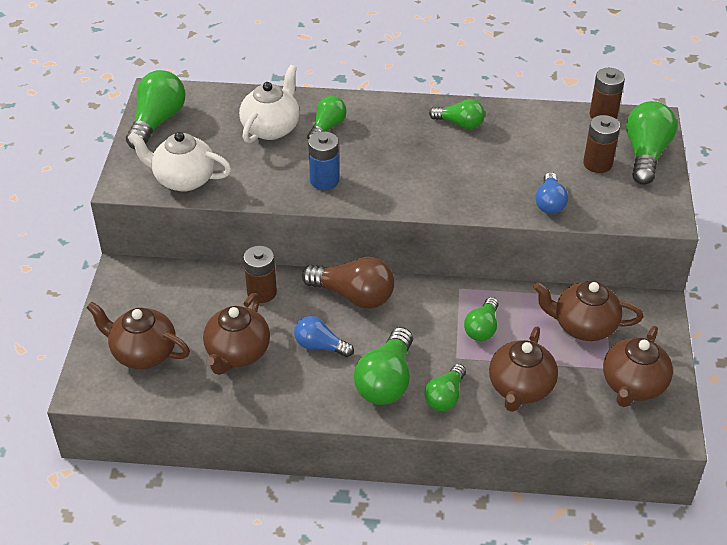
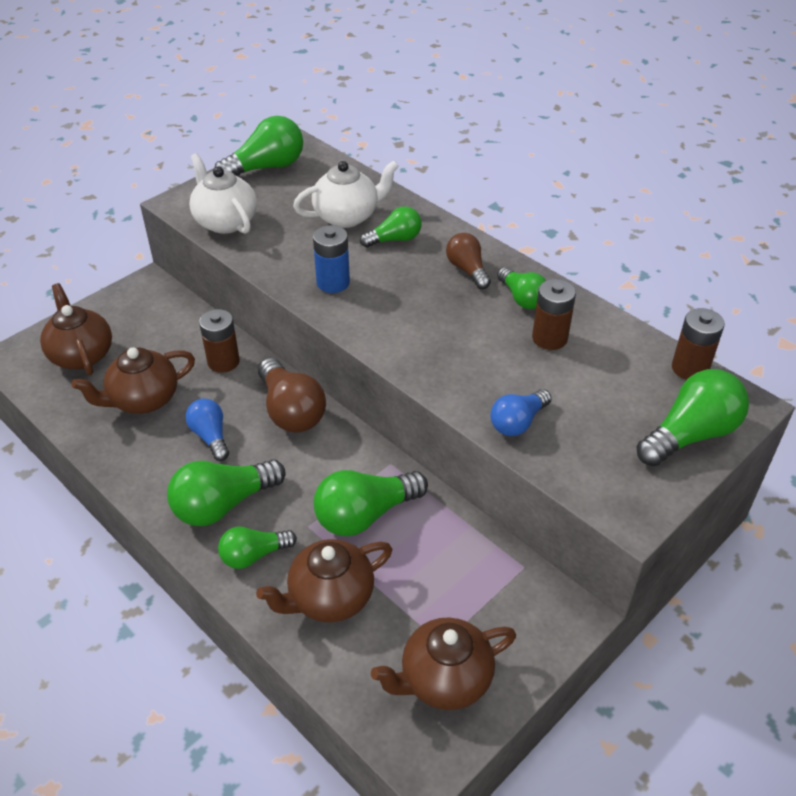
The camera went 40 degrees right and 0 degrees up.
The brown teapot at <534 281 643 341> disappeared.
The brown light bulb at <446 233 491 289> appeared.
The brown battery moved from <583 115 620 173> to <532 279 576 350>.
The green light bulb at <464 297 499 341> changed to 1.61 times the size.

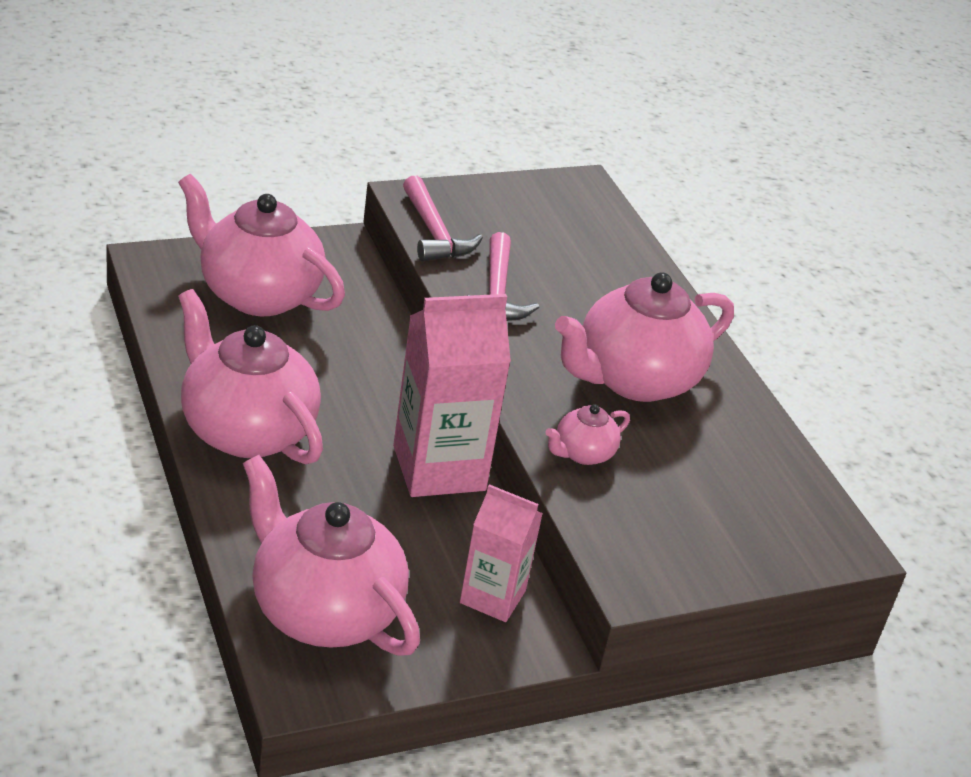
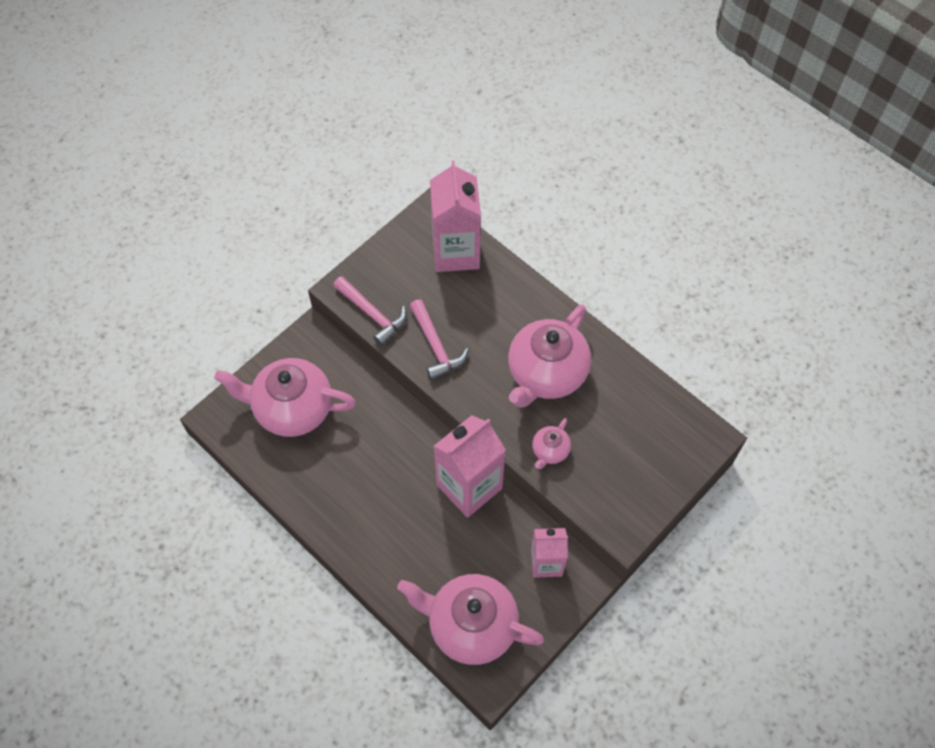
The camera went 20 degrees left and 25 degrees up.
The pink teapot at <178 289 323 464> disappeared.
The pink carton at <430 161 481 272> appeared.

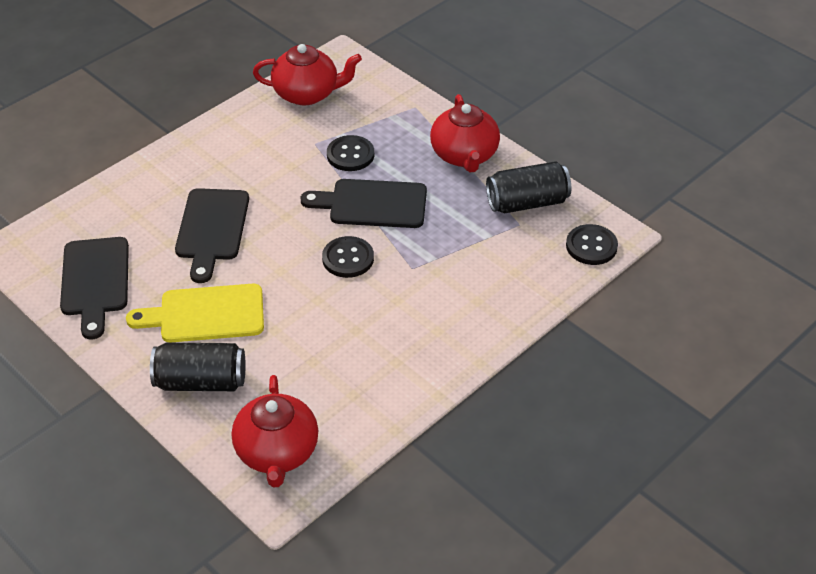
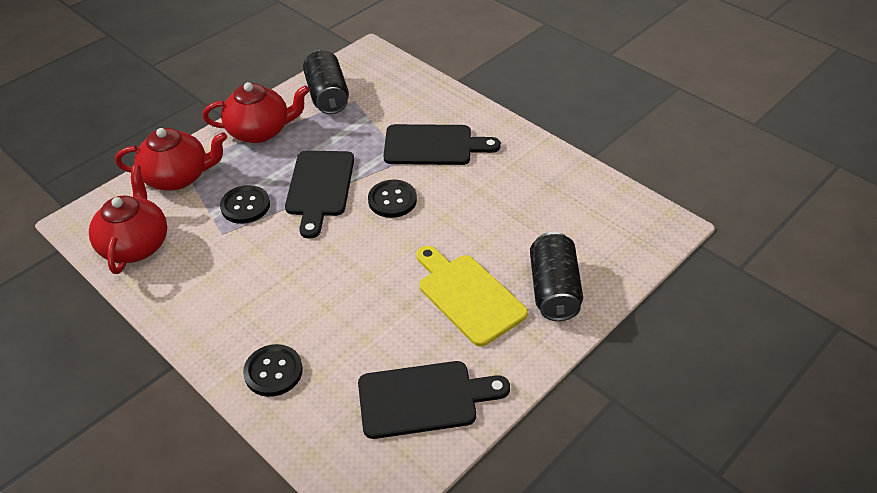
The camera went 90 degrees left and 0 degrees up.
The black cutting board moved from <175 188 249 283> to <383 124 501 165>.
The red teapot moved from <232 375 318 488> to <115 128 227 191>.
The black button moved from <566 224 618 265> to <243 344 303 397>.
The yellow cutting board at <126 284 264 342> turned 150 degrees clockwise.

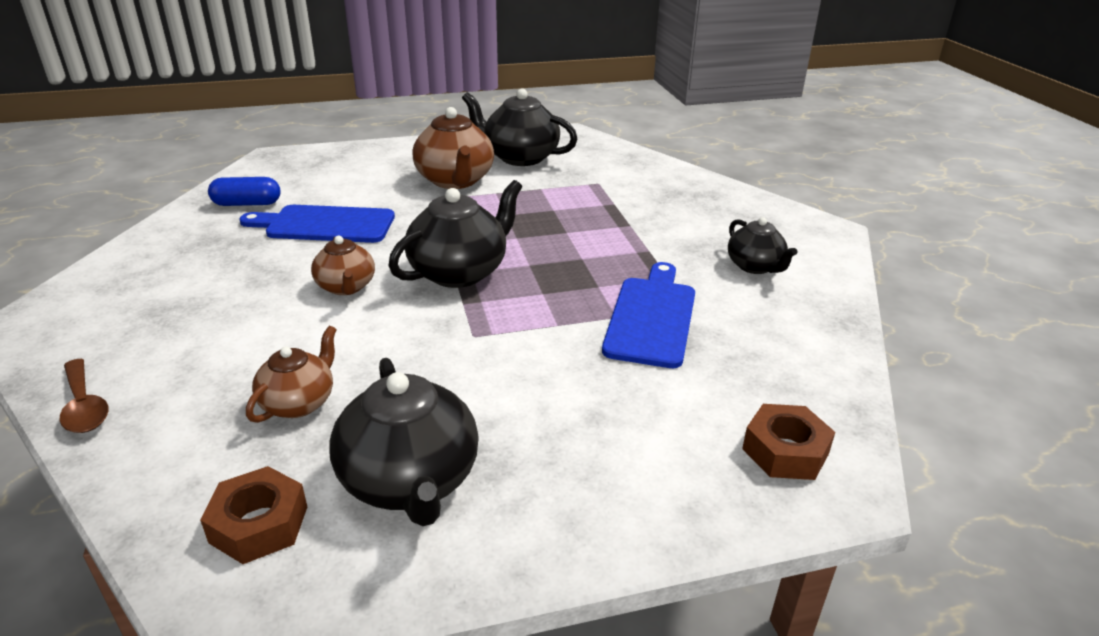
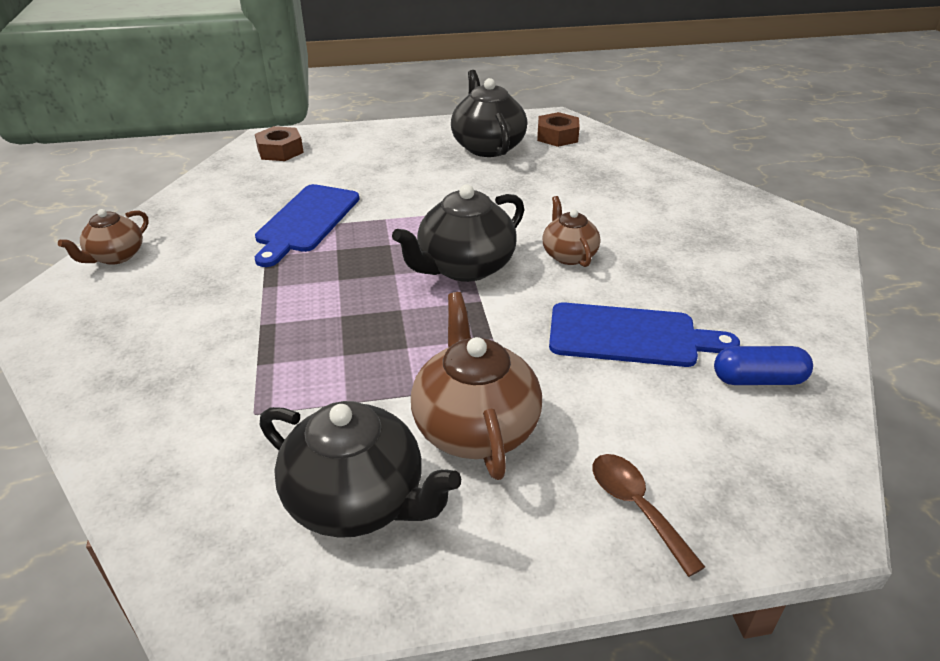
The camera went 175 degrees left and 5 degrees up.
The black teapot at <728 217 797 274> disappeared.
The brown spoon moved from <60 359 109 433> to <593 454 705 577>.
The brown teapot moved from <246 326 337 423> to <58 209 149 265>.

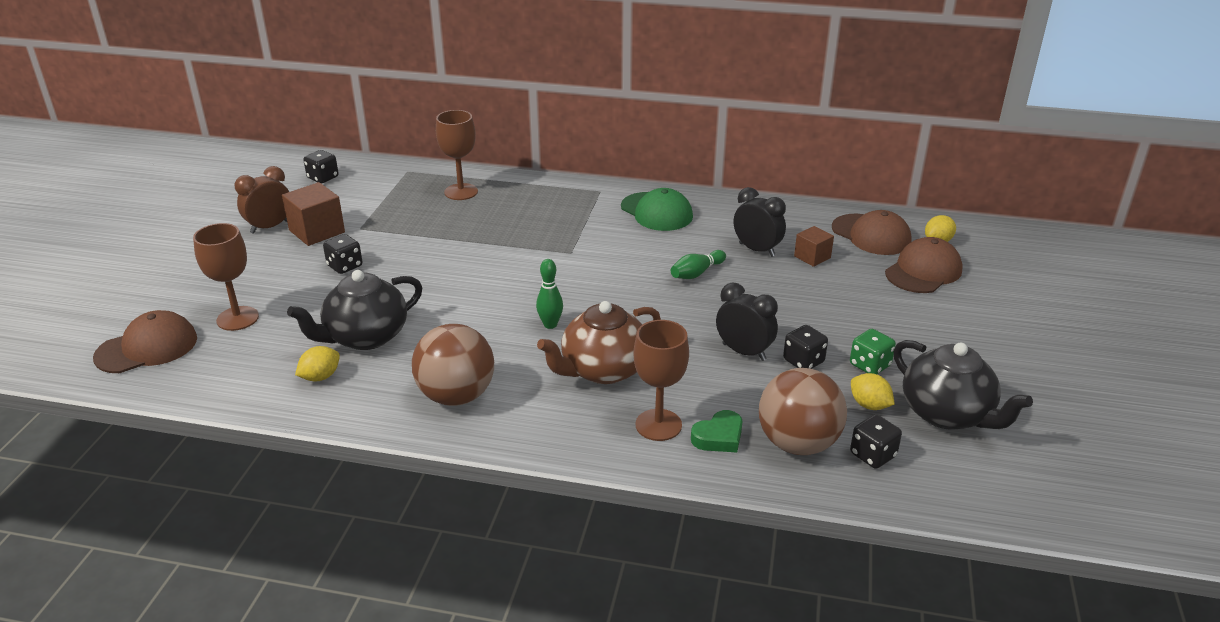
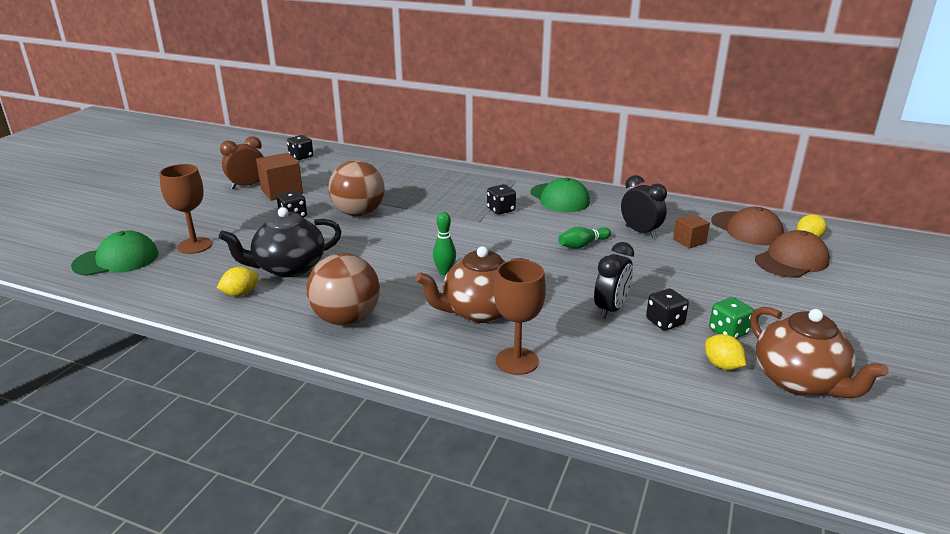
The camera went 10 degrees right and 5 degrees down.
The brown goblet at <436 110 478 200> disappeared.
The green heart at <691 410 743 452> disappeared.
The brown ball moved from <759 368 847 455> to <328 160 385 216>.
The black dice moved from <850 414 902 469> to <487 184 516 215>.
The brown cap at <93 310 197 373> became the green cap at <71 231 159 276>.
The black teapot at <893 340 1033 430> became the brown teapot at <750 307 889 398>.
The black clock at <716 283 778 361> turned 75 degrees clockwise.

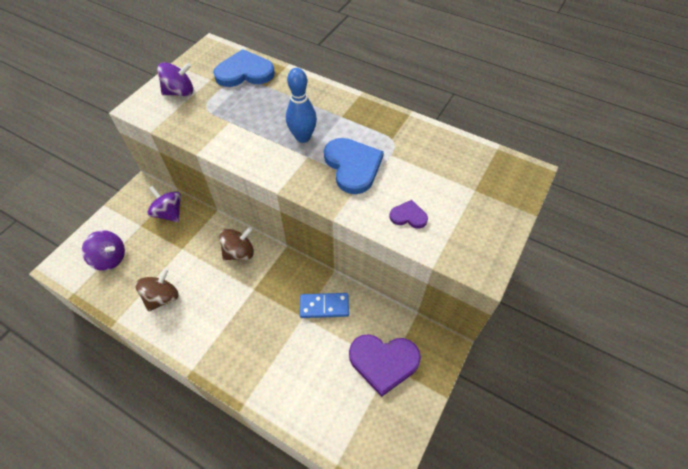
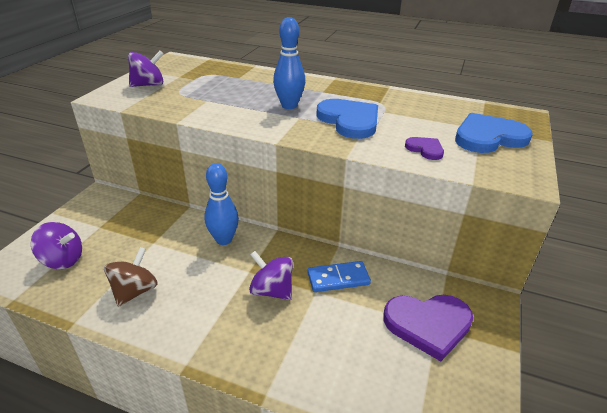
The camera went 10 degrees left and 20 degrees down.
The purple spinning top moved from <147 186 181 222> to <249 251 293 300>.
The blue heart moved from <213 49 275 87> to <455 113 533 153>.
The brown spinning top at <219 227 254 260> was replaced by the blue bowling pin at <204 163 239 245>.
The purple heart at <390 200 428 228> turned 45 degrees clockwise.

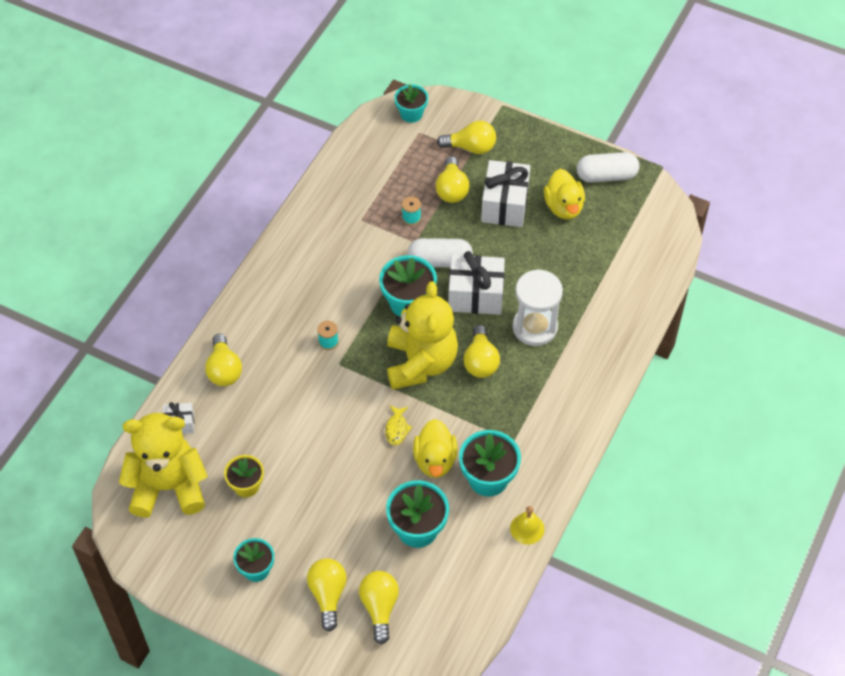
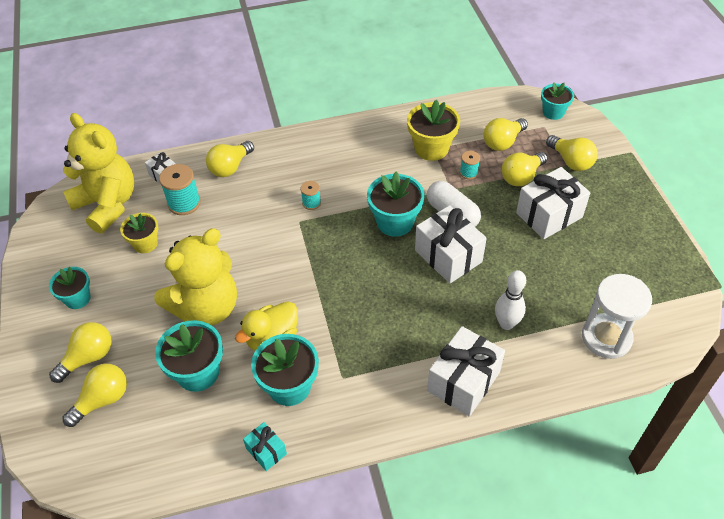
The camera went 50 degrees right and 5 degrees down.
The yellow fish at <385 405 412 445> disappeared.
The yellow duck at <544 169 585 219> disappeared.
The white capsule at <577 152 640 183> disappeared.
The turquoise spool at <159 164 201 215> appeared.
The yellow flower pot at <407 100 460 161> appeared.
The white gift at <427 326 505 417> appeared.
The white bowling pin at <495 270 526 330> appeared.
The yellow teddy bear moved from <387 281 458 390> to <155 228 237 325>.
The yellow light bulb moved from <463 325 500 378> to <484 118 528 151>.
The white hourglass moved from <512 269 563 346> to <582 274 652 359>.
The yellow bell at <510 506 544 544> was replaced by the turquoise gift at <243 422 287 471>.

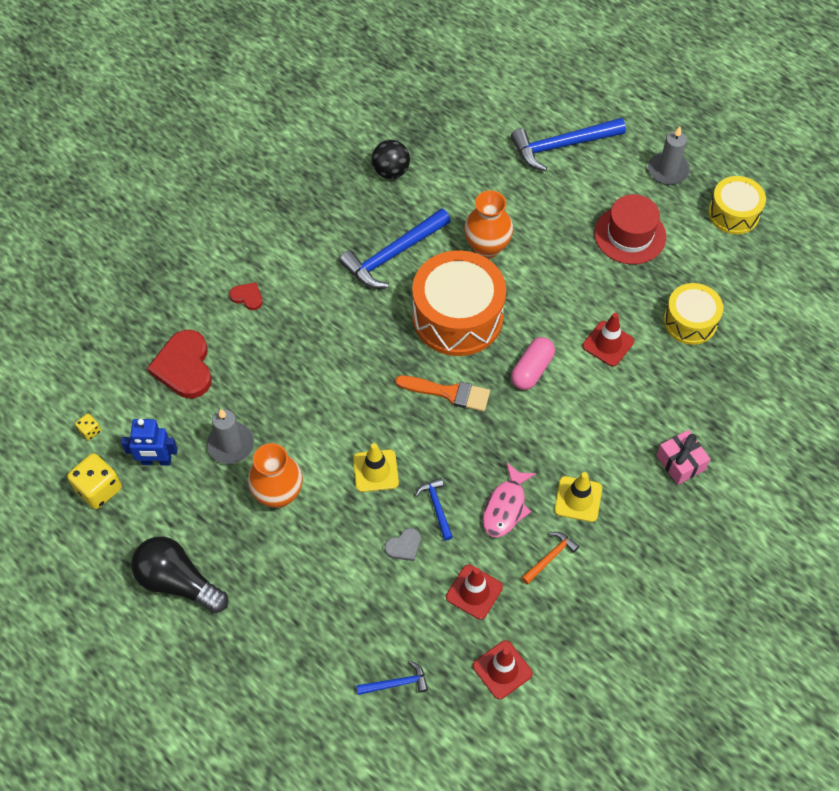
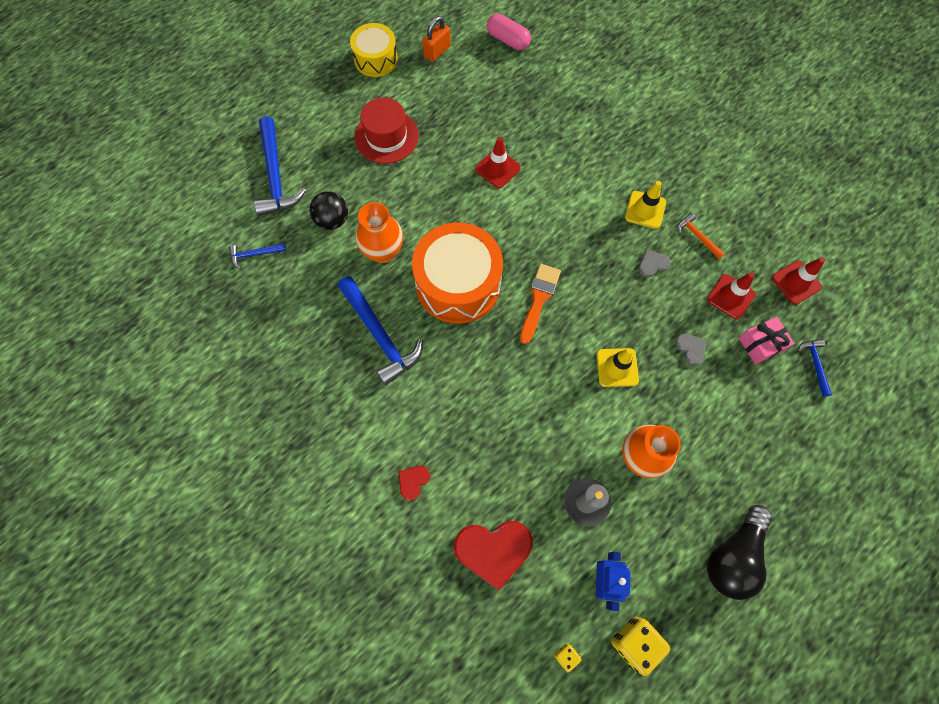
The camera went 85 degrees left and 10 degrees up.
The grey candle at <648 126 690 185> disappeared.
The yellow drum at <664 283 723 345> disappeared.
The orange padlock at <422 16 451 62> appeared.
The black ball moved from <372 140 410 179> to <310 191 348 230>.
The blue hammer moved from <415 478 453 541> to <229 243 286 269>.
The pink capsule moved from <511 337 555 390> to <487 14 531 50>.
The pink gift moved from <656 430 710 485> to <739 317 795 364>.
The pink fish at <483 462 536 537> was replaced by the grey heart at <639 250 671 277>.

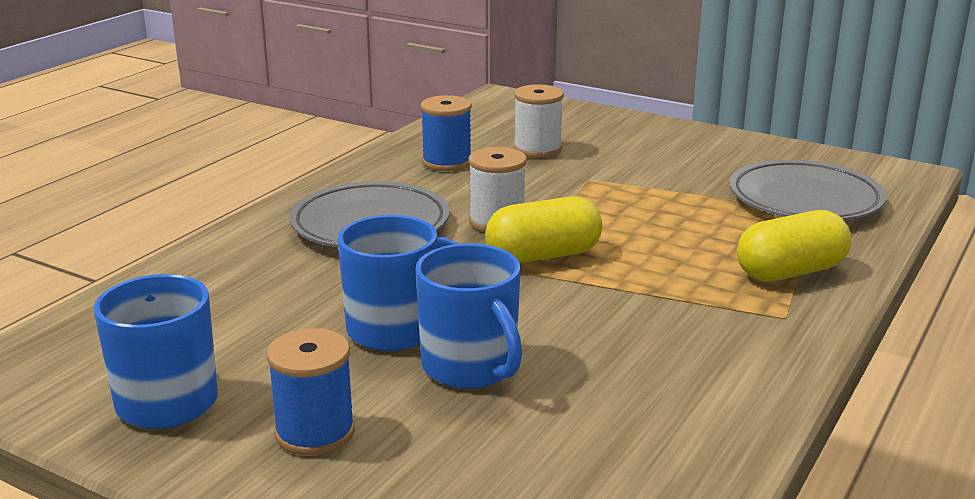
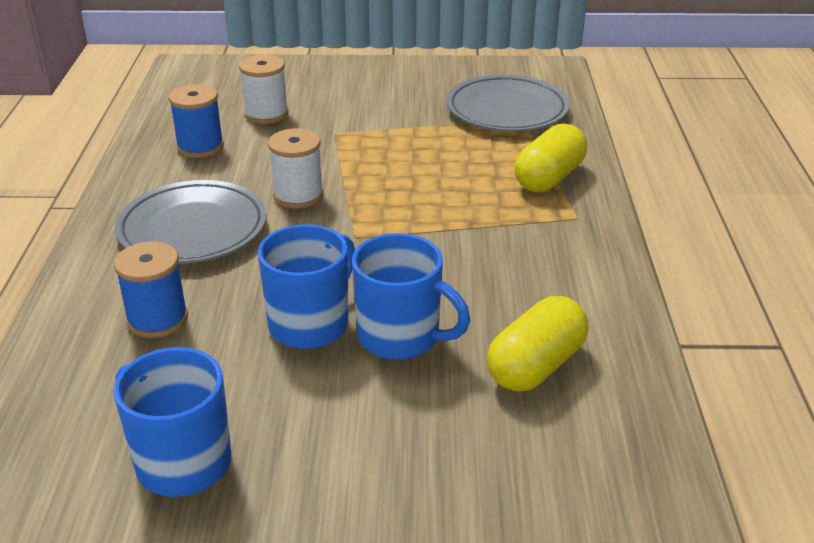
The camera went 30 degrees left and 10 degrees up.
The blue spool moved from <267 328 355 456> to <114 241 188 338>.
The yellow capsule moved from <485 197 602 263> to <487 296 589 392>.

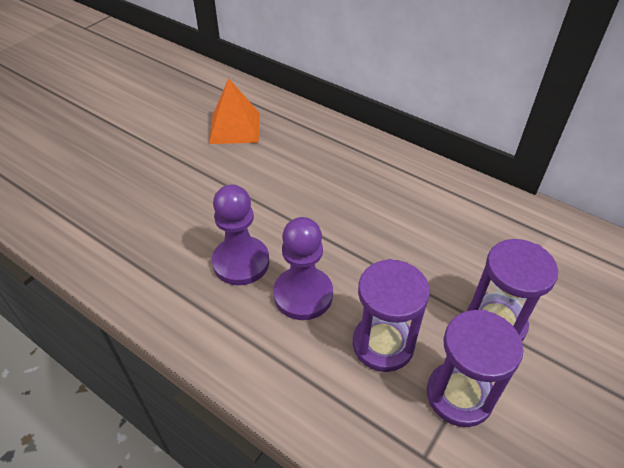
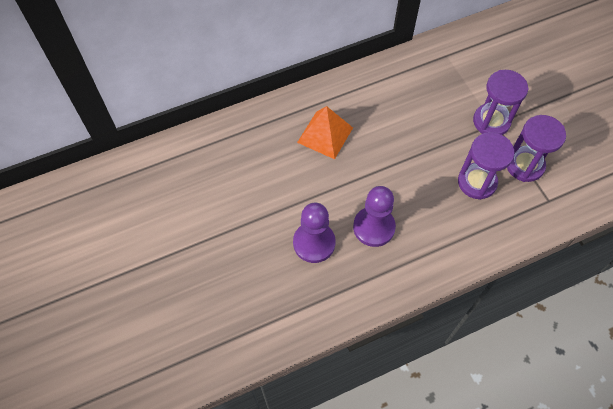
The camera went 60 degrees left and 15 degrees up.
The orange pyramid moved from <209 78 260 144> to <297 106 353 159>.
The purple pawn moved from <273 217 333 320> to <293 203 336 263>.

